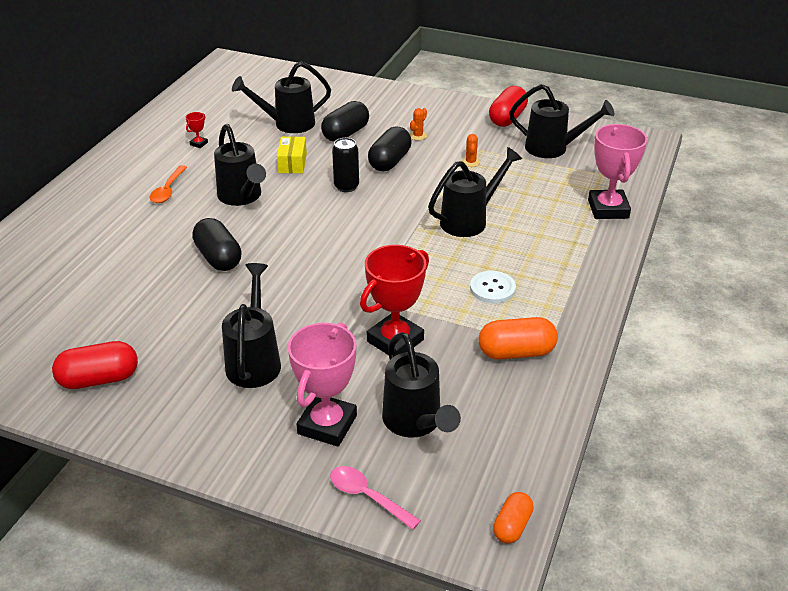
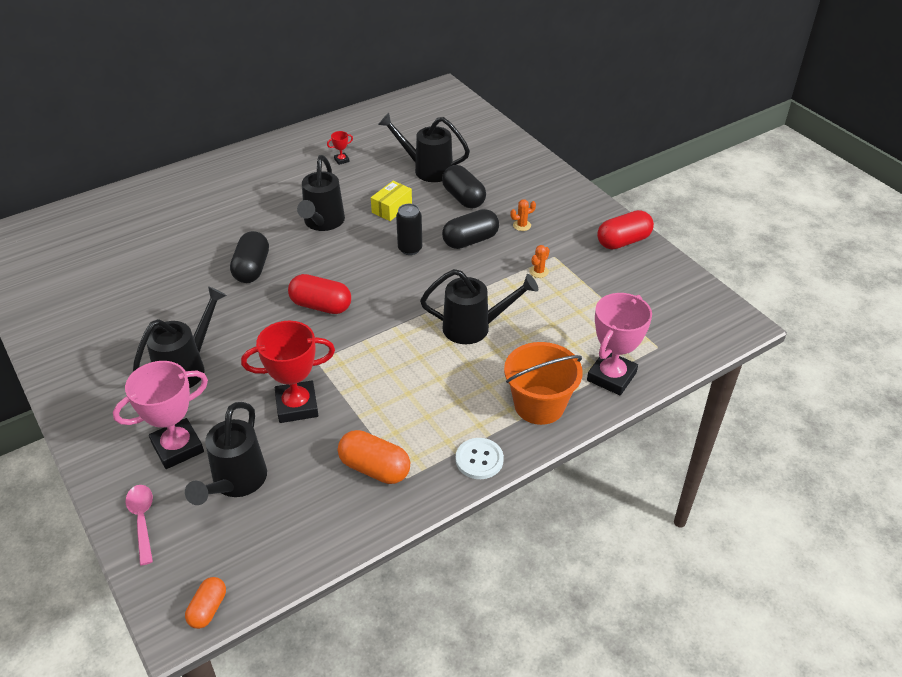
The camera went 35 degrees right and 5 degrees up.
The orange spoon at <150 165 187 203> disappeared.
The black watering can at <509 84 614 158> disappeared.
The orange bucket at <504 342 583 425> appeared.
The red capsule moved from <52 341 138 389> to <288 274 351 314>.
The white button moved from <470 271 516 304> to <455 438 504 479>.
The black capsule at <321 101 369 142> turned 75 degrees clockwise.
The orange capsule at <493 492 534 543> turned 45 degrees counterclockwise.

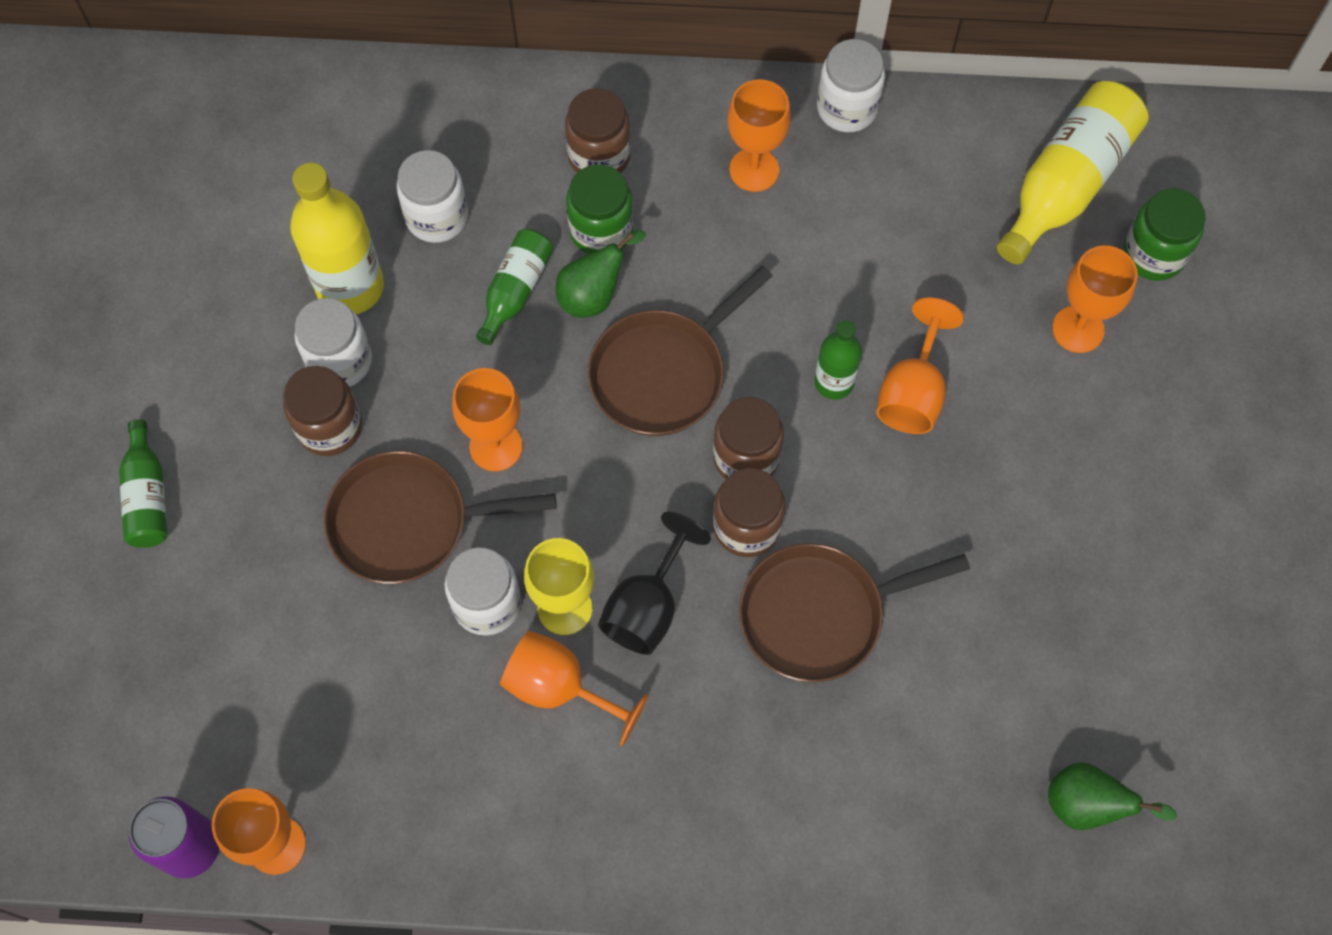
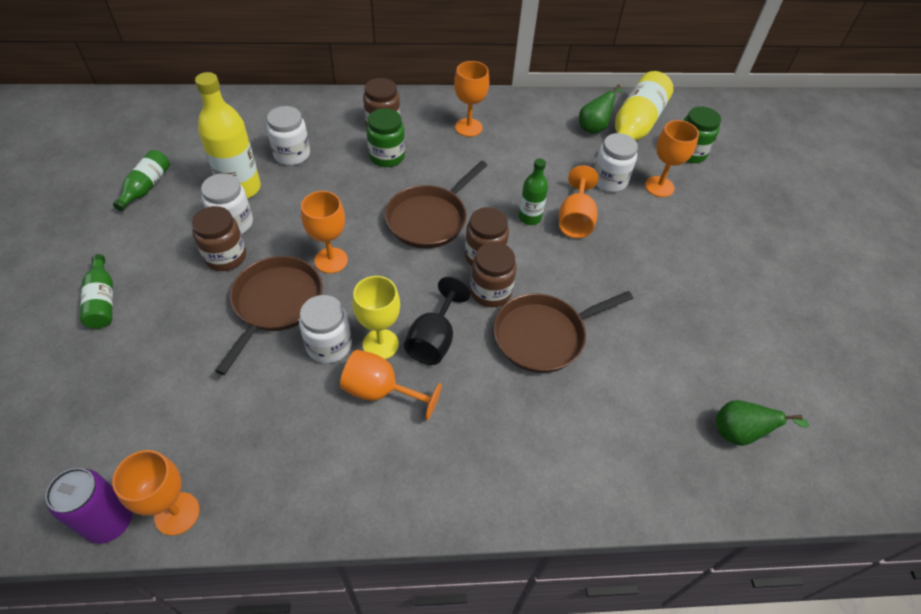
The camera went 10 degrees left and 15 degrees down.
The green bottle moved from <476 229 553 345> to <113 150 170 211>.
The green pear moved from <556 230 646 318> to <579 84 622 134>.
The white jar moved from <817 39 885 132> to <594 133 638 192>.
The brown pan at <323 451 557 584> turned 120 degrees clockwise.

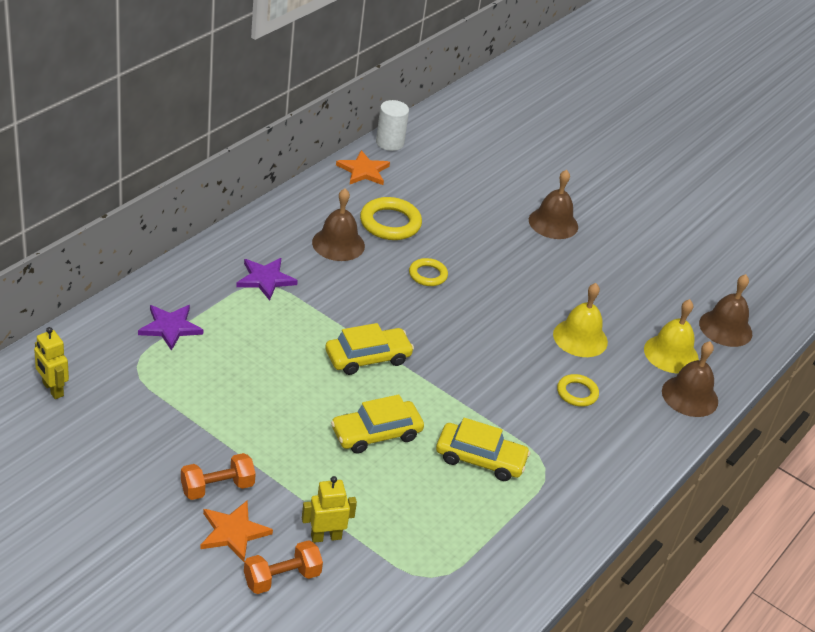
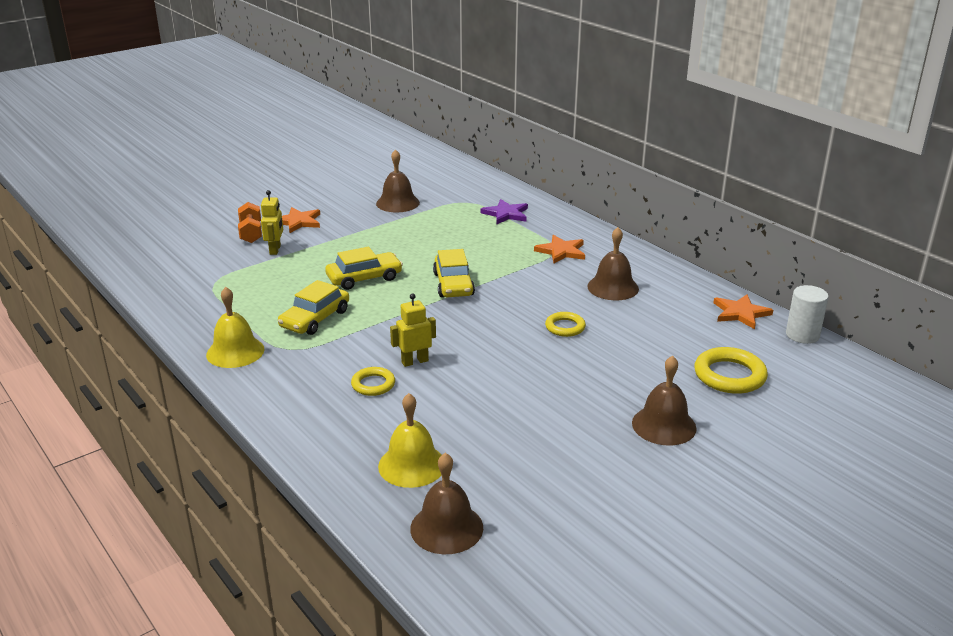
The camera went 110 degrees right and 10 degrees down.
The orange dumbbell at <181 453 256 500> disappeared.
The yellow robot moved from <34 327 69 399> to <390 293 436 367>.
The yellow ring moved from <360 197 422 240> to <694 347 768 394>.
The yellow bell moved from <553 283 608 357> to <206 287 265 368>.
The brown bell moved from <662 341 718 417> to <376 149 420 212>.
The purple star at <236 258 298 301> became the orange star at <534 235 585 263>.
The yellow car at <331 394 424 454> turned 75 degrees clockwise.

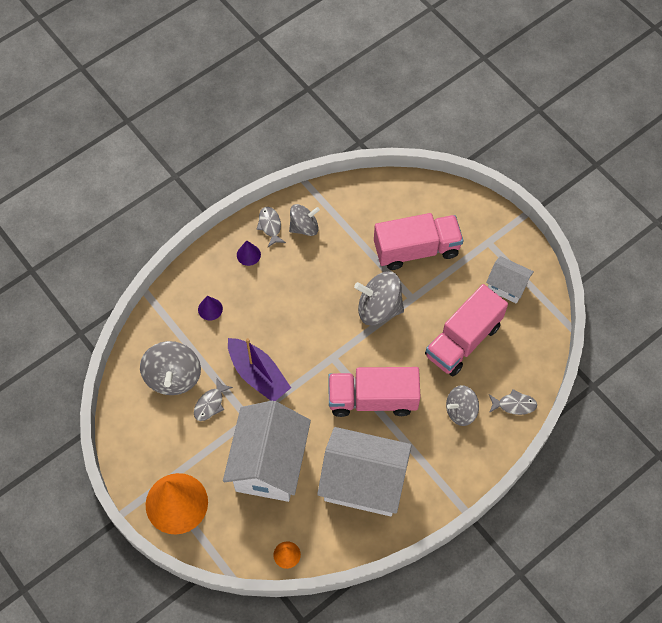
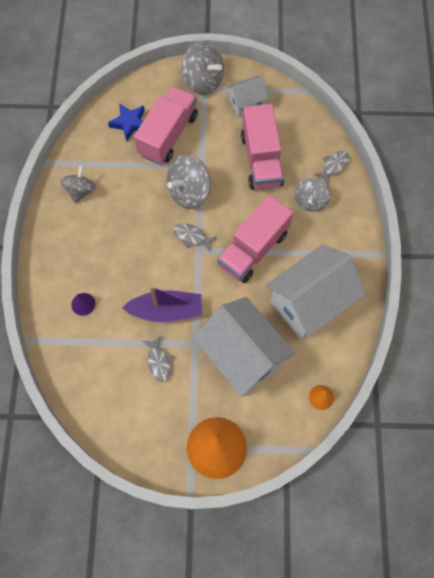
The camera went 50 degrees left and 5 degrees up.
The purple cone at <237 241 261 266> disappeared.
The blue star at <108 103 145 141> appeared.
The grey spinning top moved from <140 341 201 395> to <182 41 224 95>.
The grey fish moved from <256 207 286 247> to <173 223 217 251>.

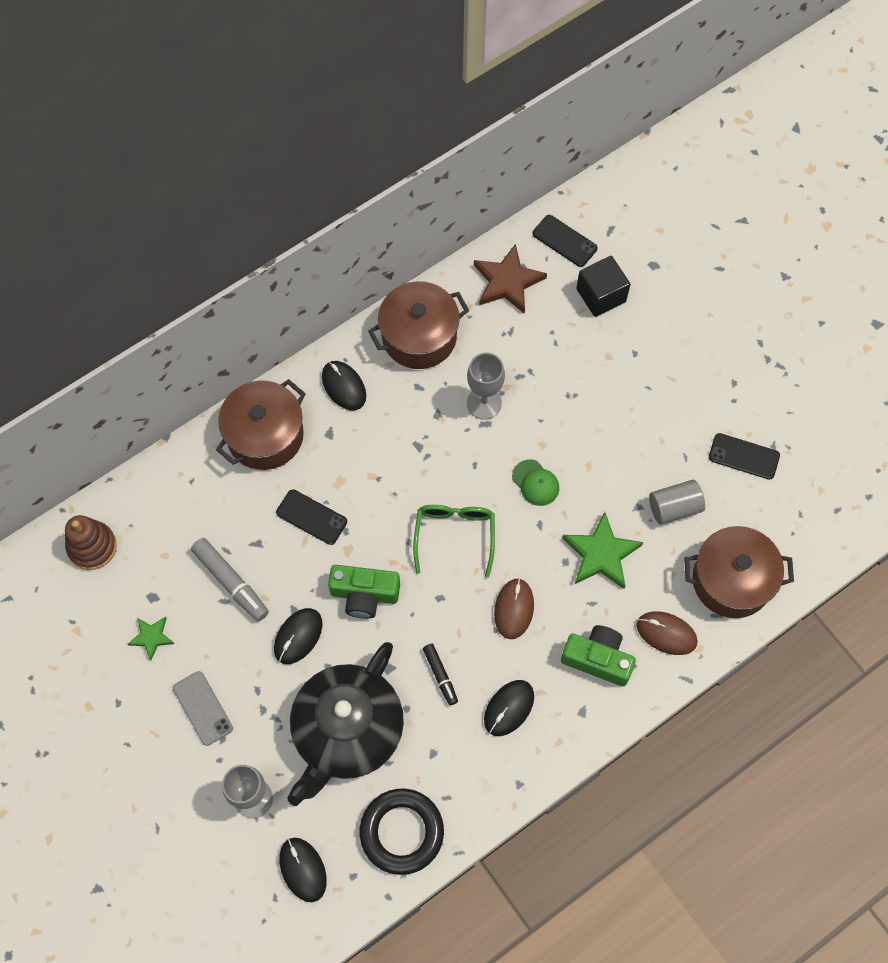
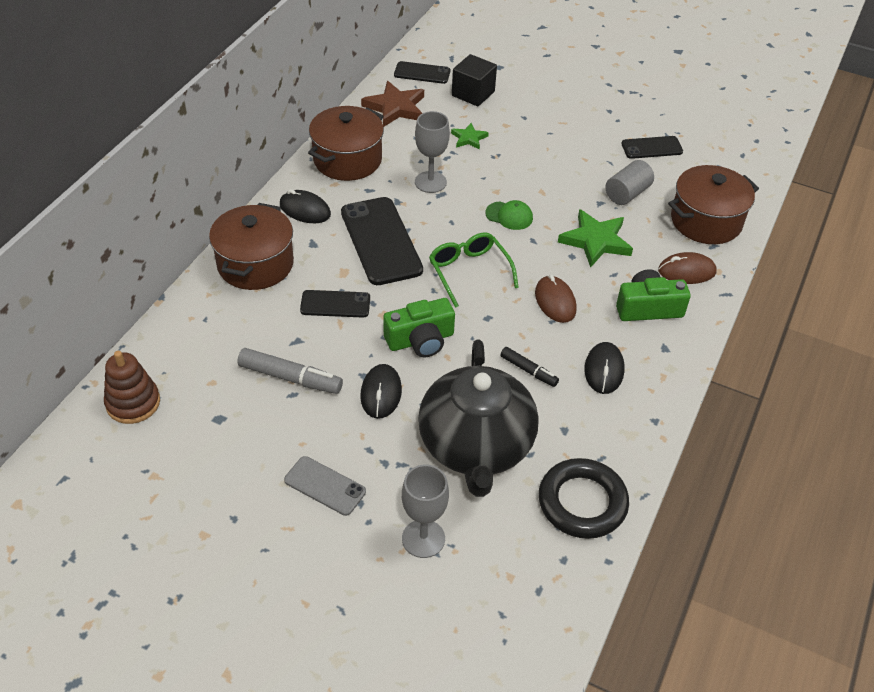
The camera went 30 degrees left and 20 degrees down.
The black mouse at <279 838 327 902> disappeared.
The black phone at <341 197 423 285> appeared.
The green star moved from <128 617 174 660> to <451 123 489 150>.

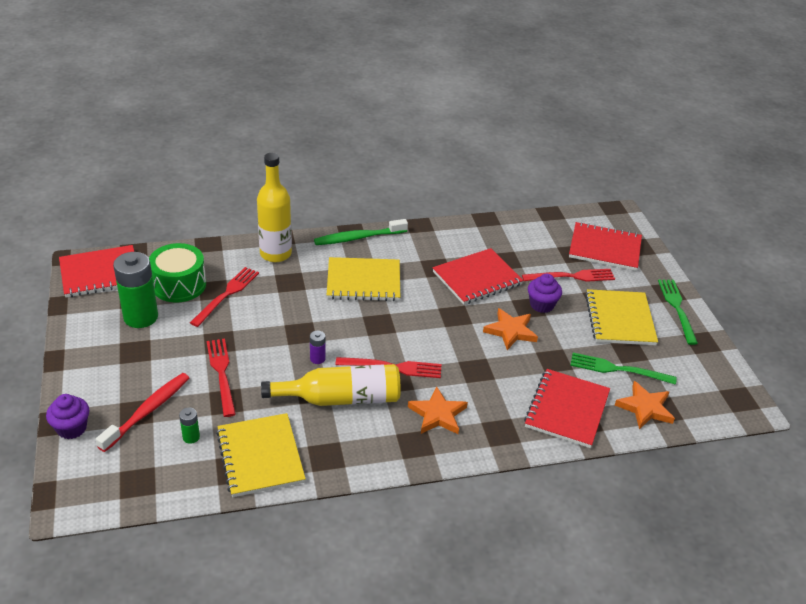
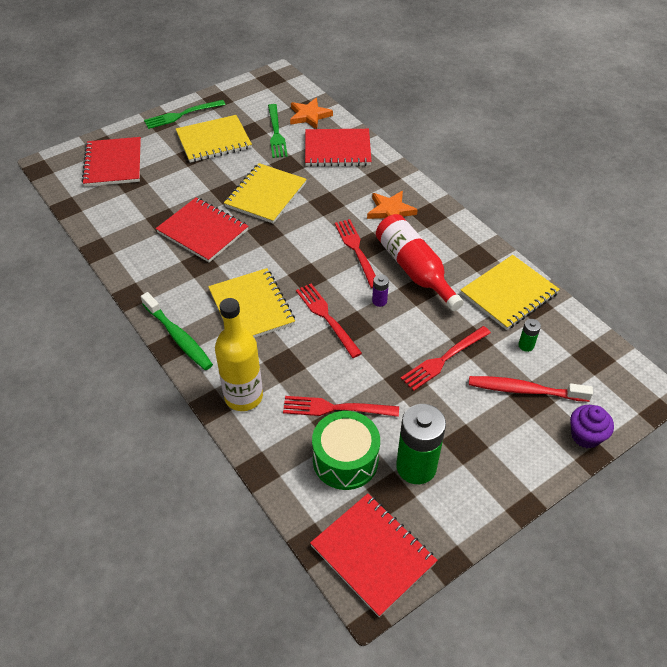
The camera went 110 degrees left and 10 degrees up.
The purple cupcake at <528 274 562 313> disappeared.
The red fork moved from <522 269 615 282> to <296 284 362 358>.
The orange star at <483 308 538 350> was replaced by the yellow notebook at <224 163 307 224>.
The yellow bottle at <261 364 401 406> became the red bottle at <376 214 464 311>.

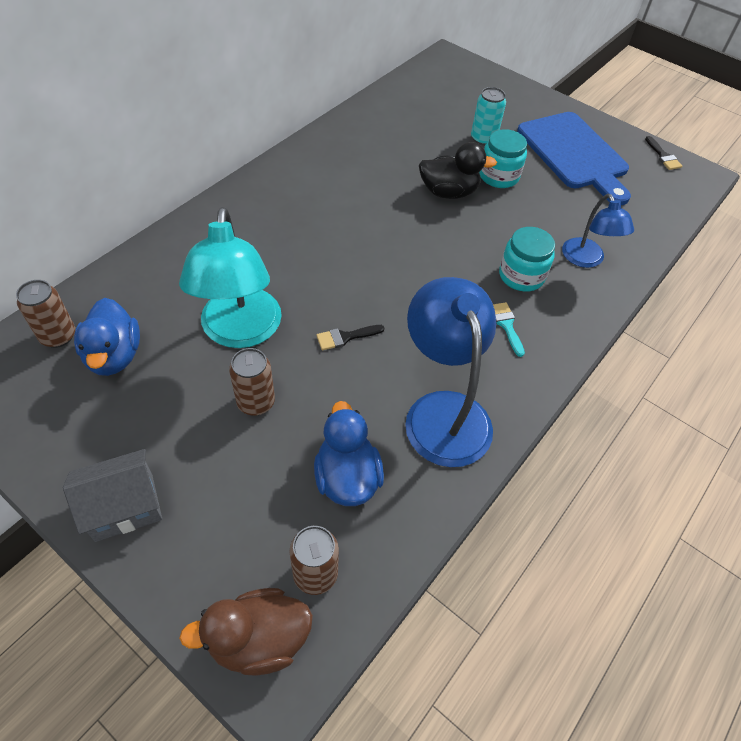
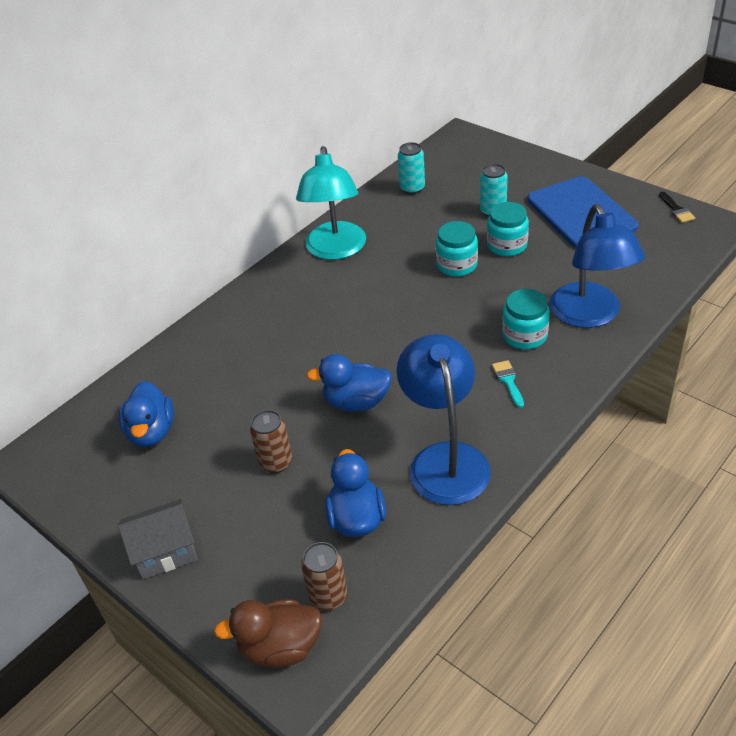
The camera went 10 degrees right and 10 degrees down.
The brown can at <16 280 75 348> disappeared.
The turquoise can at <398 142 425 194> appeared.
The turquoise lamp moved from <179 207 282 348> to <296 146 366 260>.
The black brush at <316 325 384 350> was replaced by the blue duck at <306 354 392 411>.
The black duck at <419 142 497 199> was replaced by the turquoise jar at <436 221 478 277>.
The blue lamp at <562 194 634 268> changed to 1.69 times the size.

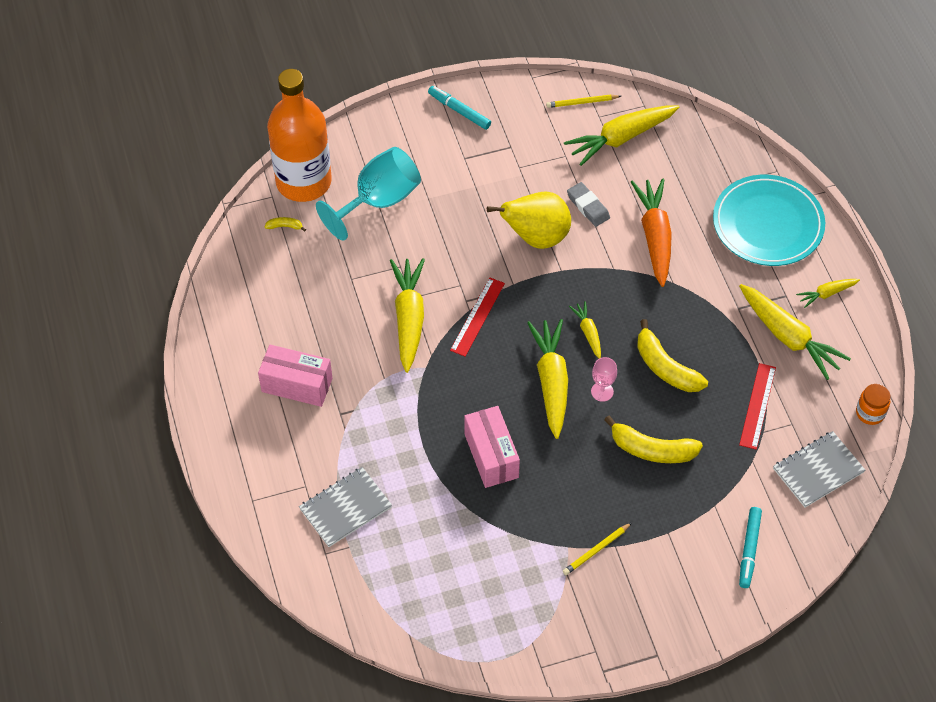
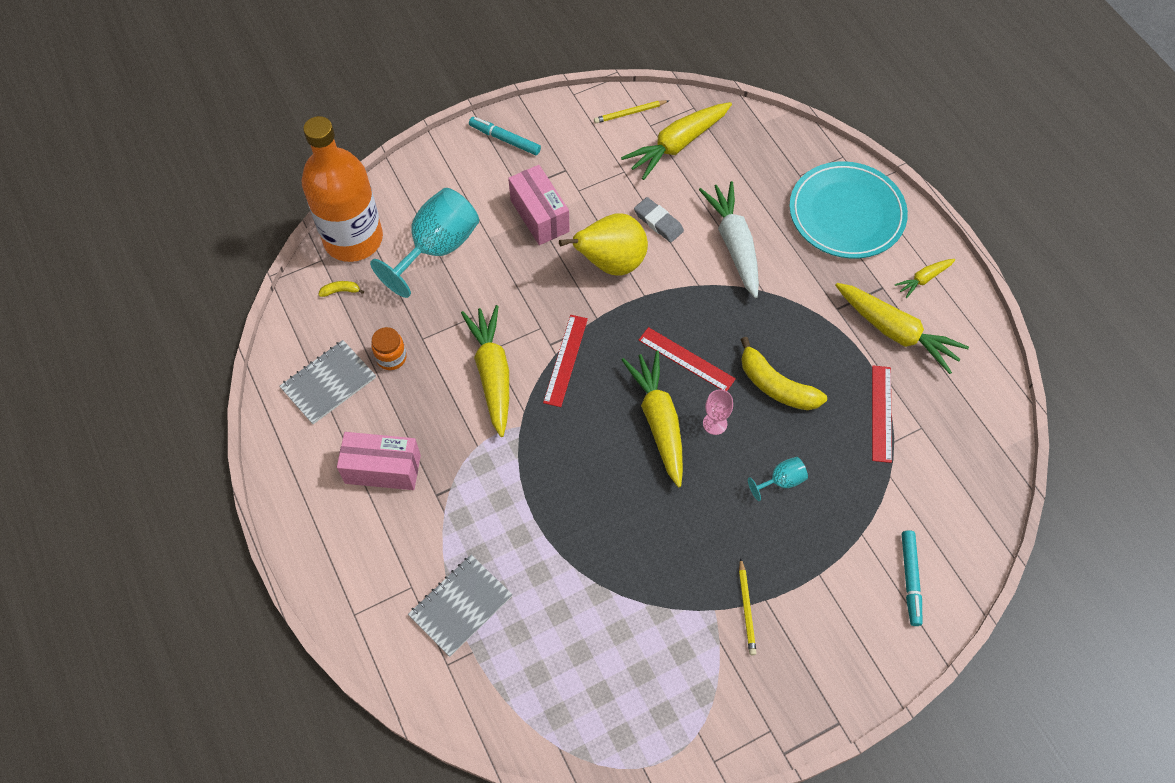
The camera went 10 degrees left and 5 degrees up.
The pink box moved from <464 406 520 488> to <508 165 570 245>.
The grey notebook moved from <773 431 865 507> to <279 340 376 424>.
The orange jar moved from <856 384 890 425> to <371 327 407 370>.
The yellow carrot at <569 301 601 358> was replaced by the red ruler at <639 327 736 391>.
The yellow banana at <604 416 703 463> was replaced by the turquoise goblet at <748 457 808 501>.
The orange carrot at <631 179 672 287> became the white carrot at <699 181 759 298>.
The yellow pencil at <563 523 632 575> turned 45 degrees counterclockwise.

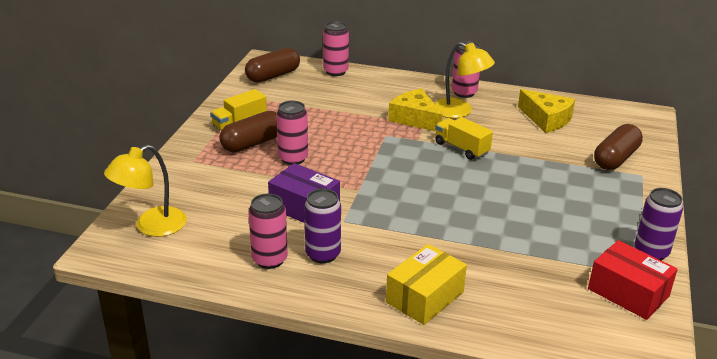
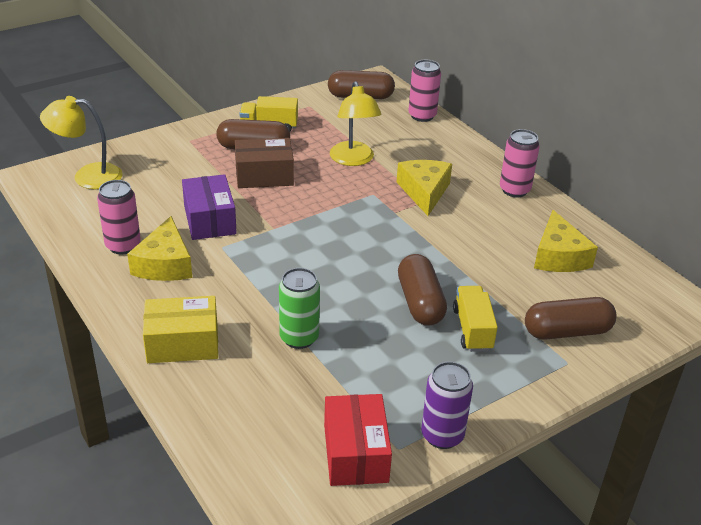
The camera went 40 degrees right and 5 degrees up.
The green can at <279 268 320 349> appeared.
The brown capsule at <398 254 447 326> appeared.
The yellow lamp moved from <434 42 495 118> to <330 81 382 166>.
The yellow truck moved from <435 117 493 160> to <453 286 498 352>.
The pink can at <276 101 308 165> was replaced by the brown box at <235 138 294 188>.
The purple can at <304 189 341 263> was replaced by the yellow cheese at <127 216 192 281>.

